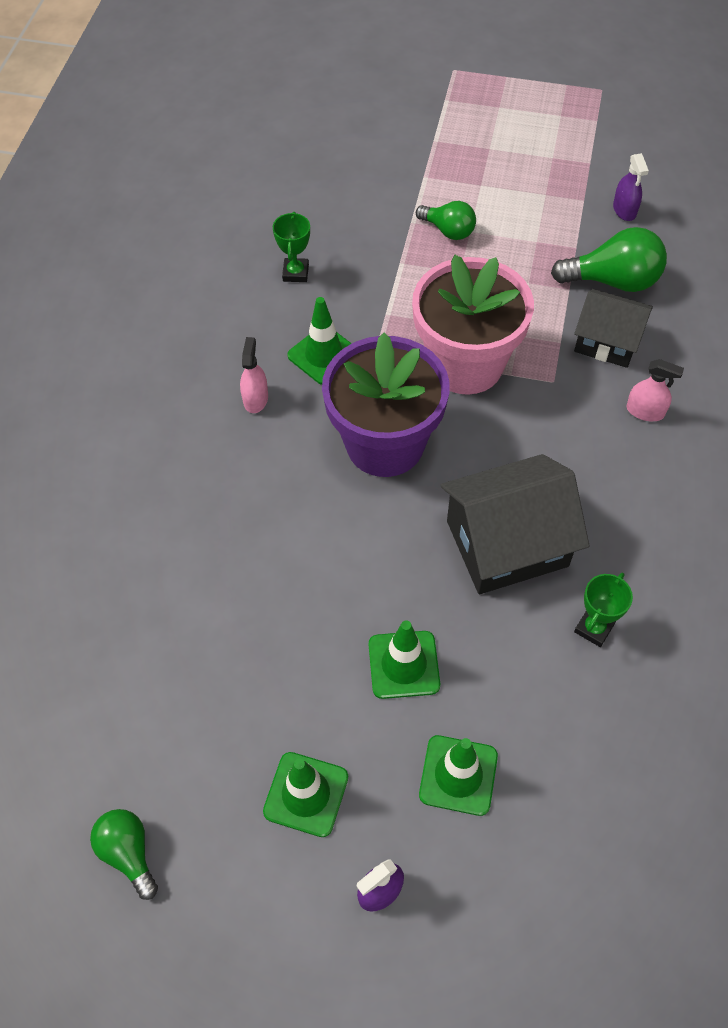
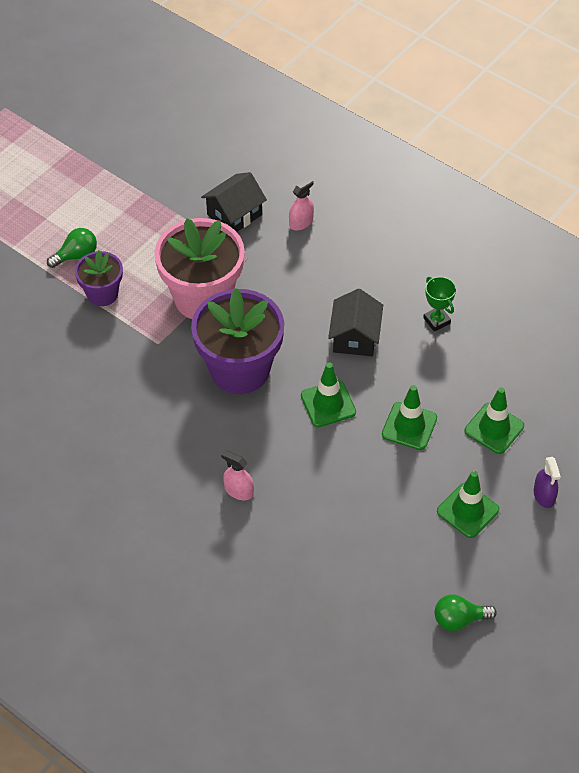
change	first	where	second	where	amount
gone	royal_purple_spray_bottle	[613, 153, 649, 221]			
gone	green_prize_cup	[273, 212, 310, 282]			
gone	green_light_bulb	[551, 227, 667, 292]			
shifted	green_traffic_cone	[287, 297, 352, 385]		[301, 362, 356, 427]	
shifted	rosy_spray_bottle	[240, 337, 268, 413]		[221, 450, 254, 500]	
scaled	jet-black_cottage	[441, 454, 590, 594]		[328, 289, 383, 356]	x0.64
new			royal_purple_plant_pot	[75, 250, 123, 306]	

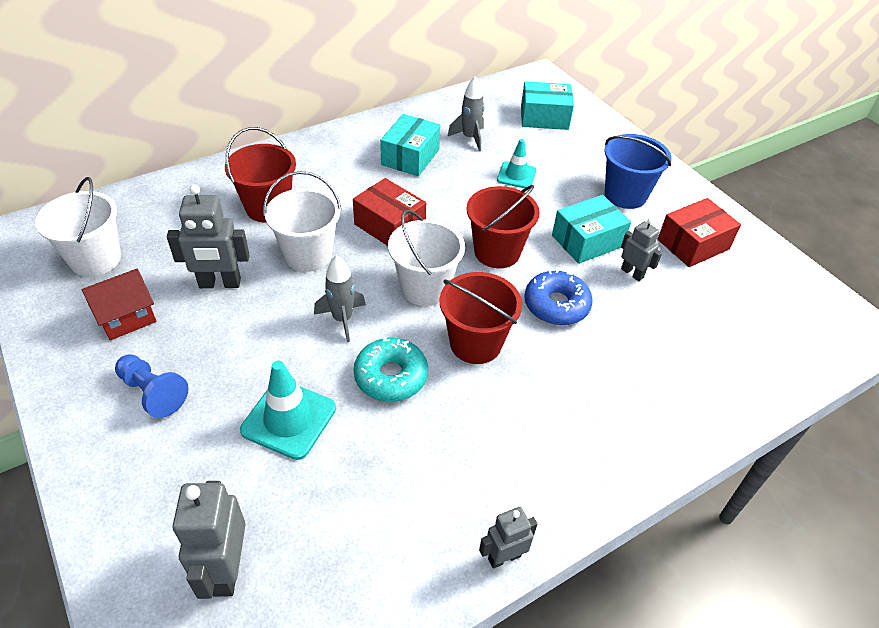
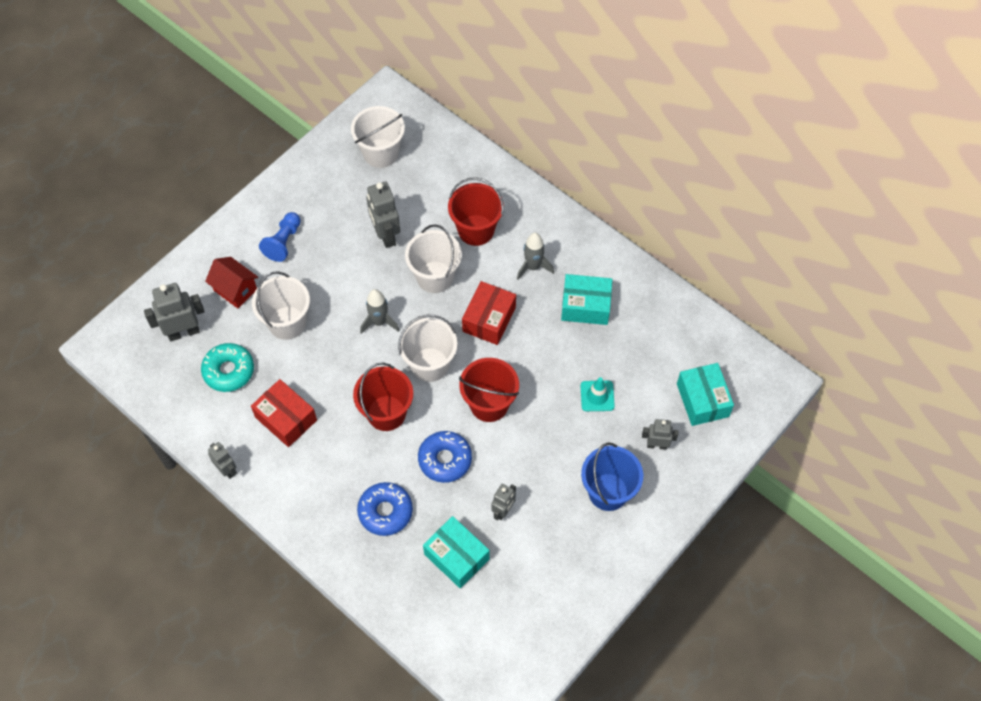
change	first	where	second	where	amount
shifted	grey_spaceship	[447, 76, 485, 151]		[517, 233, 554, 280]	
shifted	turquoise_package	[552, 195, 631, 264]		[423, 516, 489, 588]	
shifted	crimson_package	[658, 198, 741, 267]		[251, 379, 317, 447]	
shifted	crimson_cottage	[82, 269, 156, 340]		[205, 257, 258, 308]	
shifted	turquoise_donut	[353, 337, 428, 402]		[201, 343, 254, 392]	
swapped	turquoise_traffic_cone	[240, 361, 336, 460]	white_pail	[252, 271, 310, 340]	
new			grey_toy_robot	[642, 419, 679, 450]	
new			cobalt_donut	[357, 482, 413, 536]	

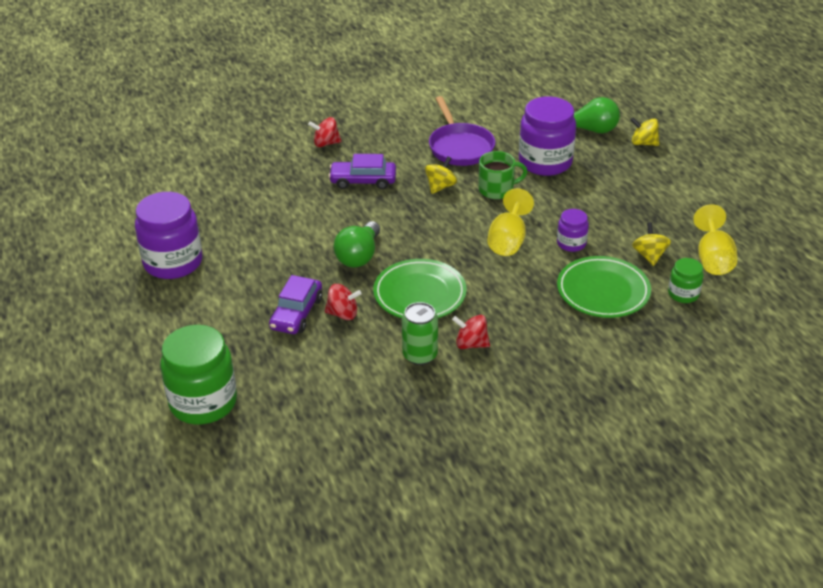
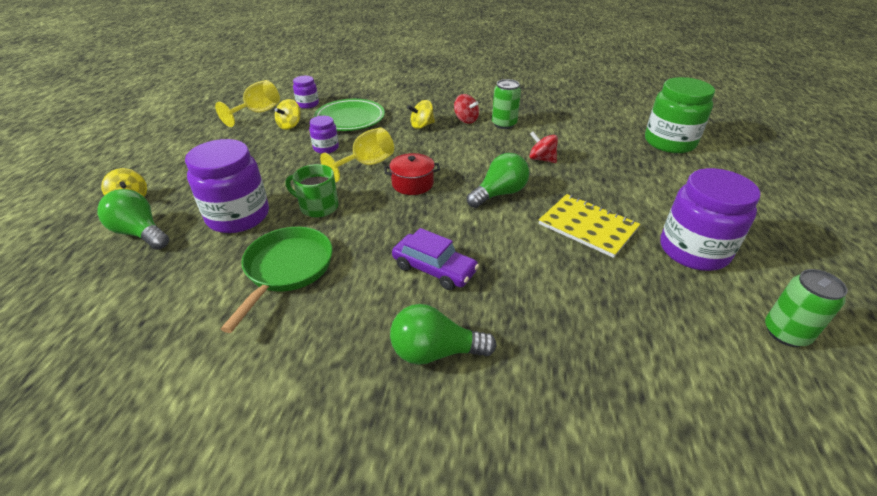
change	first	where	second	where	amount
repainted	royal_purple_skillet	[429, 96, 495, 166]	green_skillet	[221, 227, 333, 333]	
swapped	crimson_whirligig	[308, 117, 342, 147]	green_light_bulb	[390, 304, 497, 365]	
shifted	bright_yellow_whirligig	[425, 156, 457, 194]		[407, 100, 435, 129]	
repainted	green_jam_jar	[668, 258, 704, 303]	royal_purple_jam_jar	[293, 76, 319, 109]	
gone	green_plate	[373, 259, 467, 318]			
gone	royal_purple_car	[269, 275, 322, 334]			
new			crimson_stockpot	[384, 153, 440, 195]	
new			bright_yellow_notebook	[539, 194, 640, 258]	
new			green_tin	[765, 269, 848, 347]	

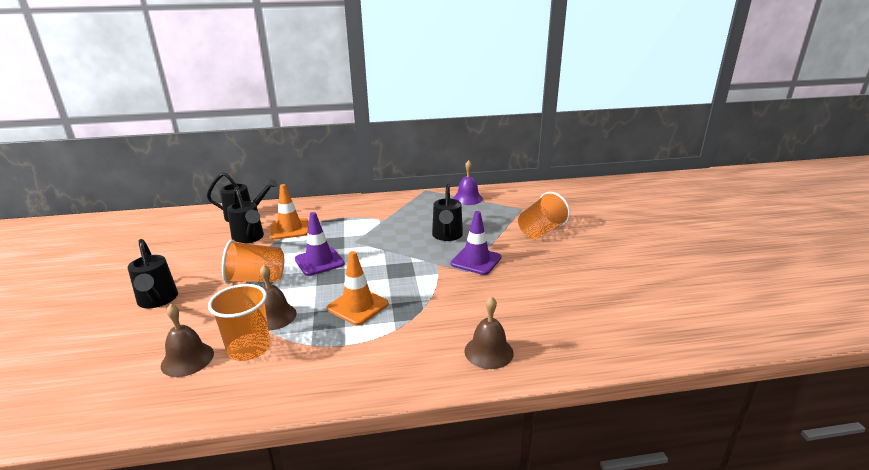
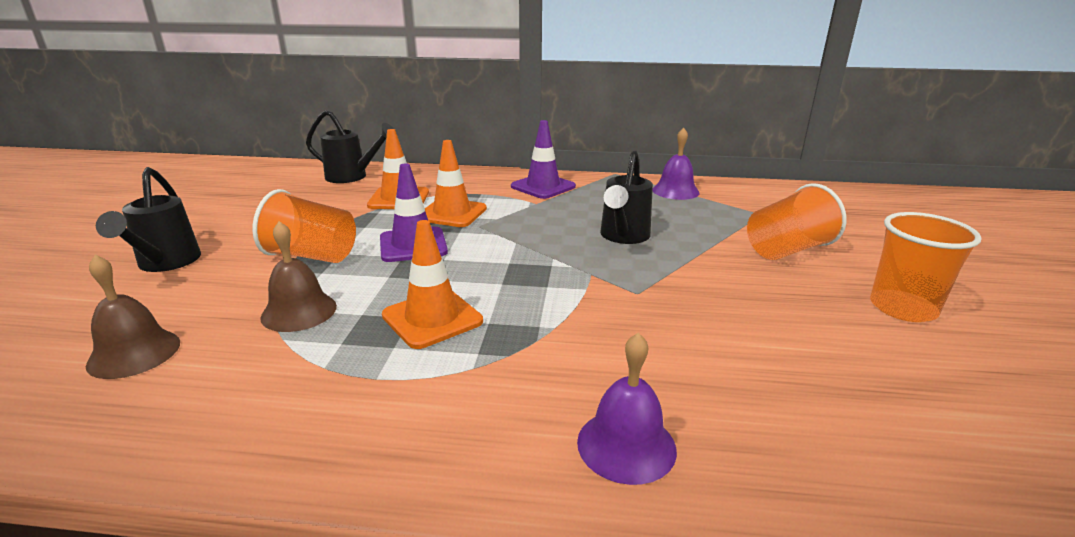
change	first	where	second	where	amount
gone	jet-black_watering_can	[227, 187, 264, 244]			
shifted	royal_purple_traffic_cone	[451, 211, 501, 275]		[511, 120, 576, 199]	
shifted	bright_orange_cup	[208, 284, 270, 361]		[870, 212, 982, 322]	
repainted	brown_school_bell	[464, 296, 514, 369]	royal_purple_school_bell	[577, 333, 677, 485]	
new			bright_orange_traffic_cone	[425, 140, 487, 227]	

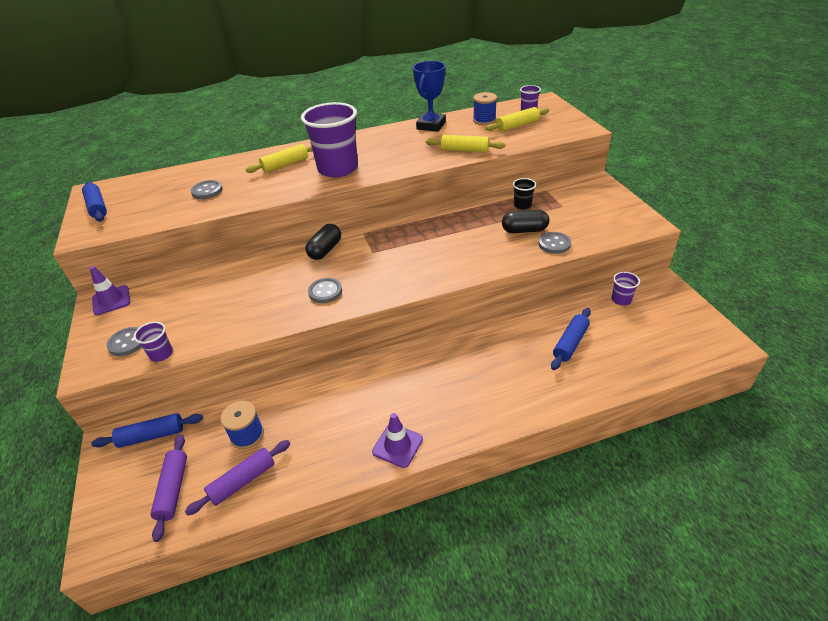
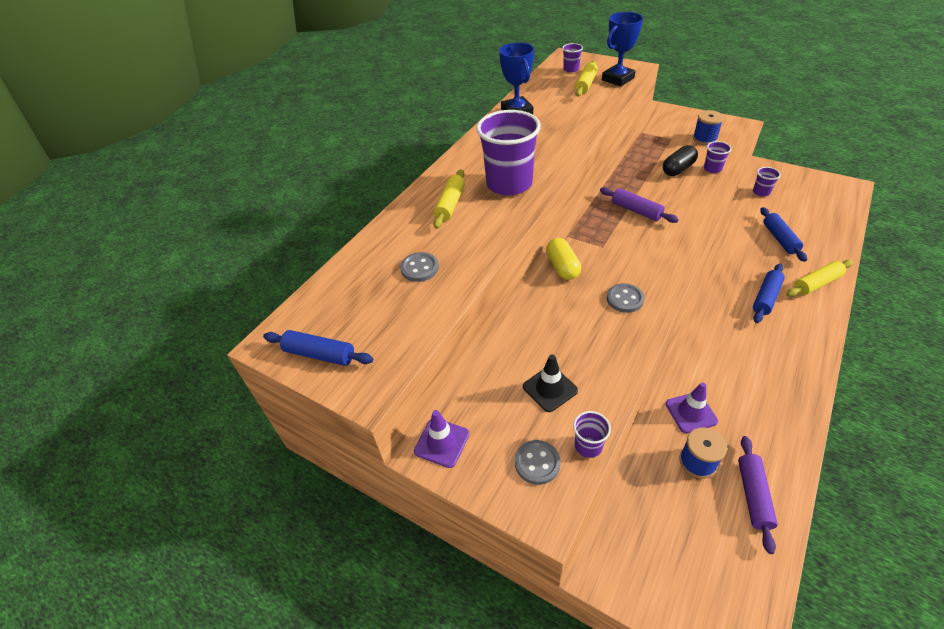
change	first	where	second	where	amount
shifted	cobalt_spool	[473, 92, 497, 125]		[693, 110, 724, 145]	
shifted	bright_yellow_rolling_pin	[426, 135, 505, 152]		[786, 260, 853, 297]	
gone	jet-black_cup	[513, 178, 536, 210]			
repainted	jet-black_pill	[305, 224, 341, 260]	bright_yellow_pill	[546, 238, 581, 280]	
swapped	grey_button	[538, 232, 571, 254]	royal_purple_cup	[704, 141, 732, 173]	
shifted	cobalt_rolling_pin	[91, 413, 203, 448]		[753, 264, 785, 323]	
shifted	royal_purple_traffic_cone	[372, 413, 423, 468]		[666, 382, 718, 433]	
shifted	royal_purple_rolling_pin	[150, 435, 187, 542]		[600, 187, 679, 223]	
new			cobalt_prize_cup	[602, 12, 643, 86]	
new			jet-black_traffic_cone	[523, 354, 578, 412]	

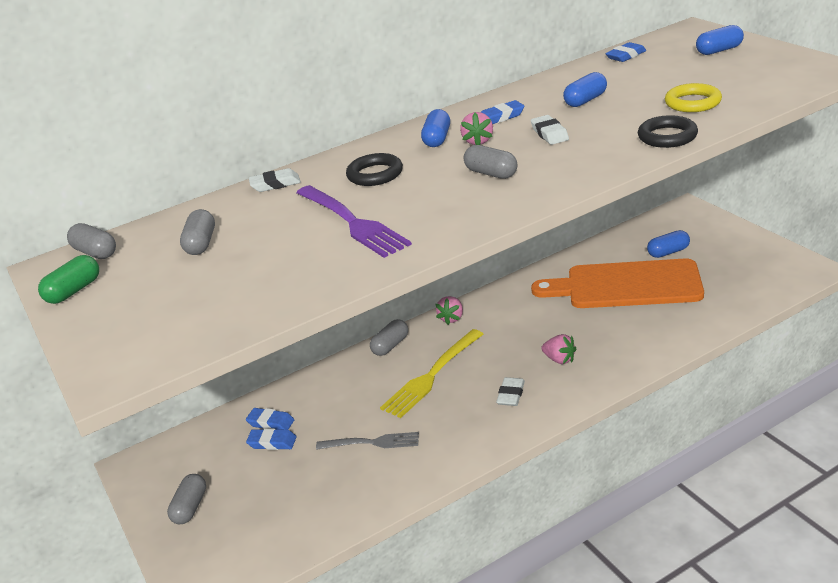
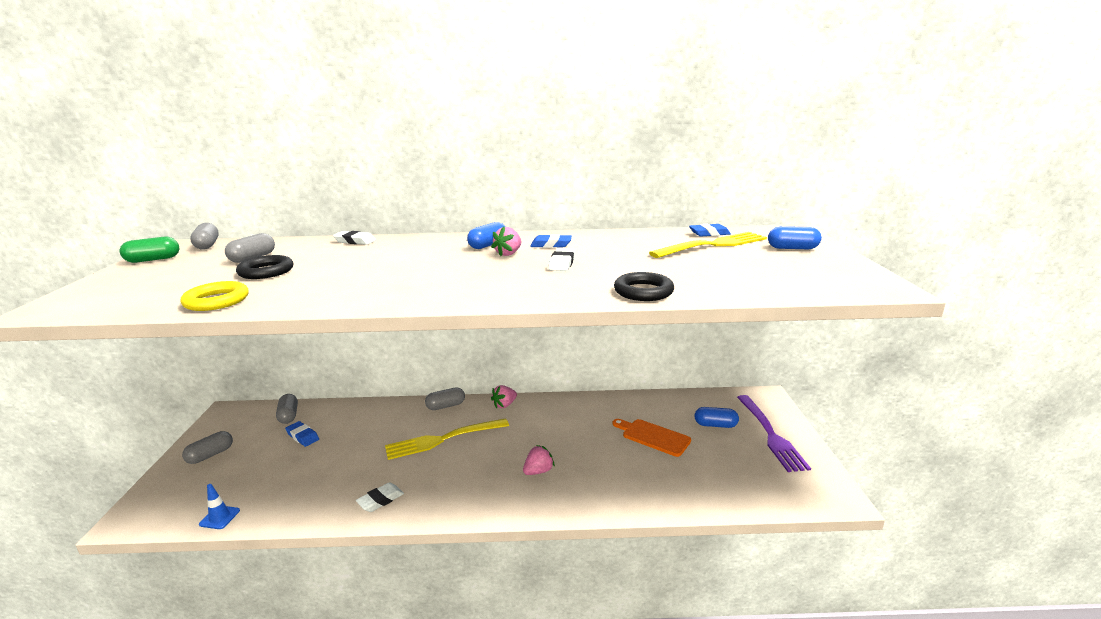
change	first	where	second	where	amount
gone	cobalt_pill	[563, 72, 607, 107]			
shifted	bright_yellow_ring	[665, 83, 722, 112]		[181, 281, 249, 311]	
shifted	grey_pill	[464, 145, 518, 179]		[276, 394, 298, 424]	
shifted	jet-black_ring	[346, 153, 403, 186]		[236, 255, 293, 279]	
shifted	royal_purple_dinner_fork	[297, 185, 412, 258]		[737, 395, 811, 472]	
scaled	bright_orange_bread_board	[531, 258, 704, 308]		[612, 419, 691, 457]	x0.52
rotated	rosy_strawberry	[541, 334, 576, 364]		[523, 445, 555, 475]	105 degrees counterclockwise
shifted	white_eraser	[496, 377, 525, 406]		[356, 482, 404, 512]	
gone	cobalt_eraser	[246, 408, 294, 430]			
gone	grey_dinner_fork	[316, 432, 419, 450]			
new			bright_yellow_dinner_fork	[649, 232, 767, 258]	
new			cobalt_traffic_cone	[199, 484, 240, 529]	

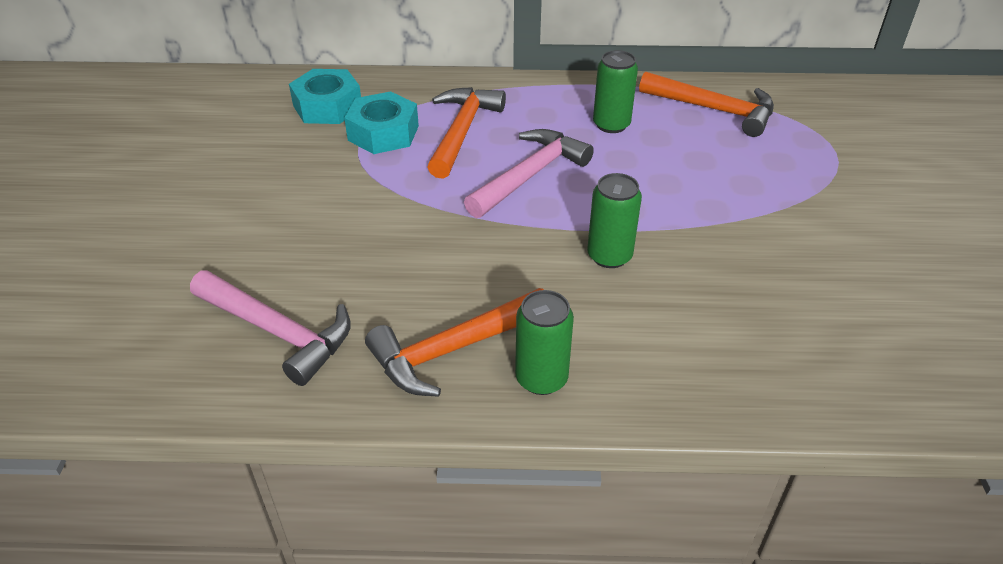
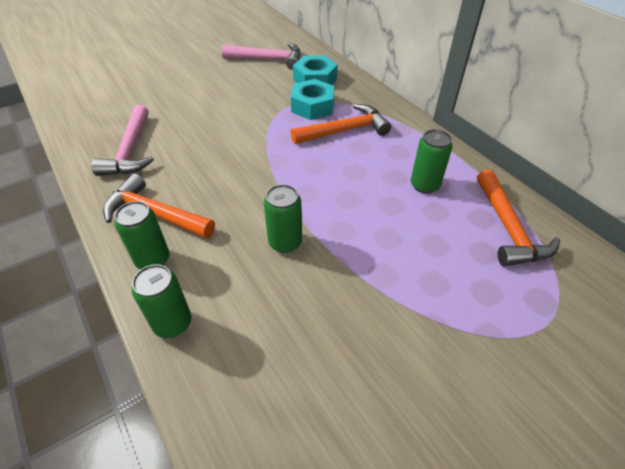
change	first	where	second	where	amount
shifted	rosy_carpenter's_hammer	[464, 129, 594, 218]		[222, 43, 301, 70]	
new			green_tin	[132, 264, 191, 338]	

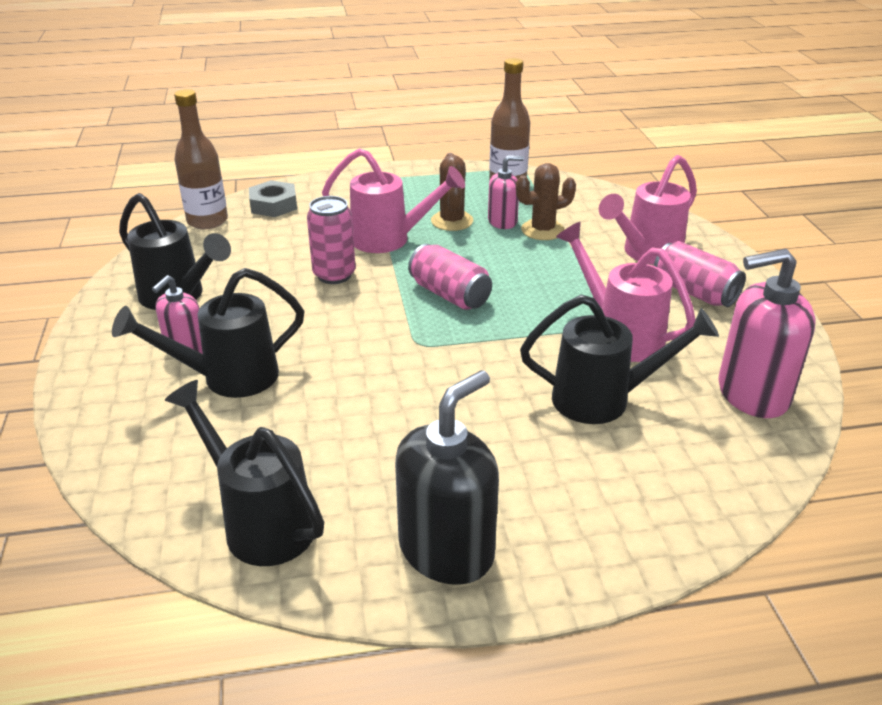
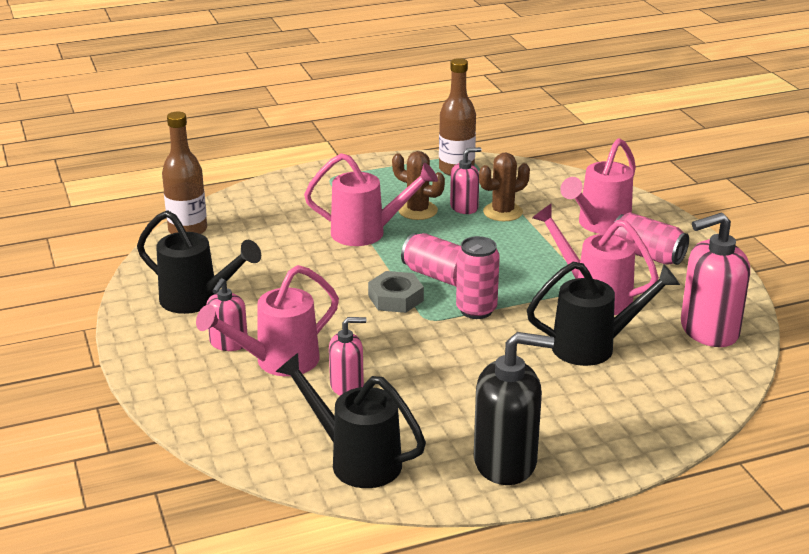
change	first	where	second	where	amount
rotated	brown_saguaro_cactus	[431, 153, 473, 231]		[392, 151, 445, 220]	45 degrees counterclockwise
shifted	grey_hex_nut	[249, 180, 297, 217]		[368, 271, 424, 313]	
shifted	rosy_tin	[307, 196, 355, 284]		[456, 236, 500, 319]	
repainted	jet-black_watering_can	[112, 268, 304, 398]	rosy_watering_can	[196, 265, 339, 376]	
rotated	jet-black_soap_dispenser	[395, 370, 499, 585]		[474, 332, 554, 485]	60 degrees clockwise
new			rosy_soap_dispenser	[329, 317, 367, 395]	

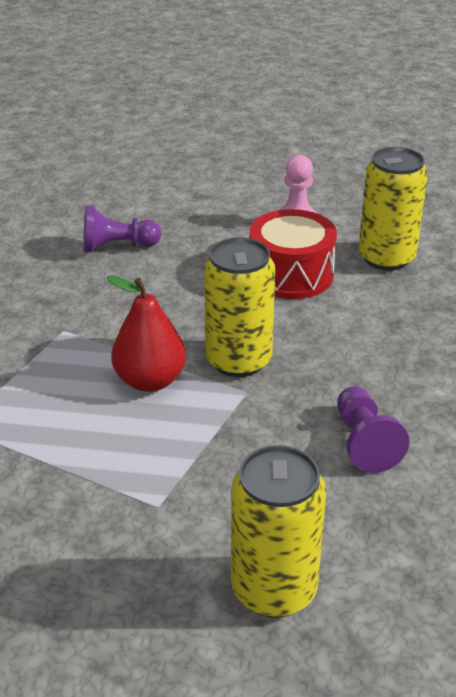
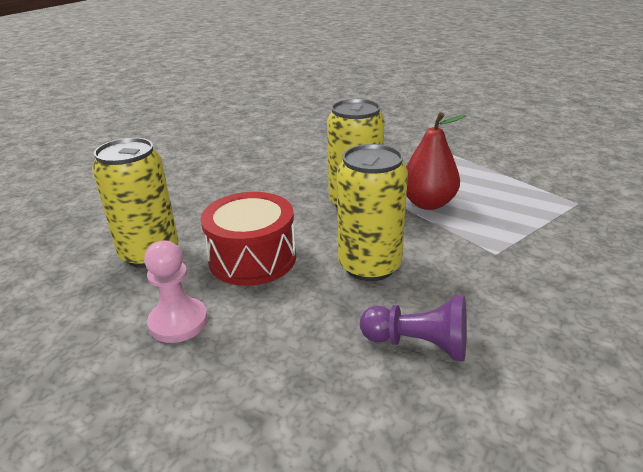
change	first	where	second	where	amount
gone	royal_purple_pawn	[337, 386, 409, 473]			
shifted	bright_yellow_tin	[231, 445, 326, 618]		[337, 144, 408, 281]	

